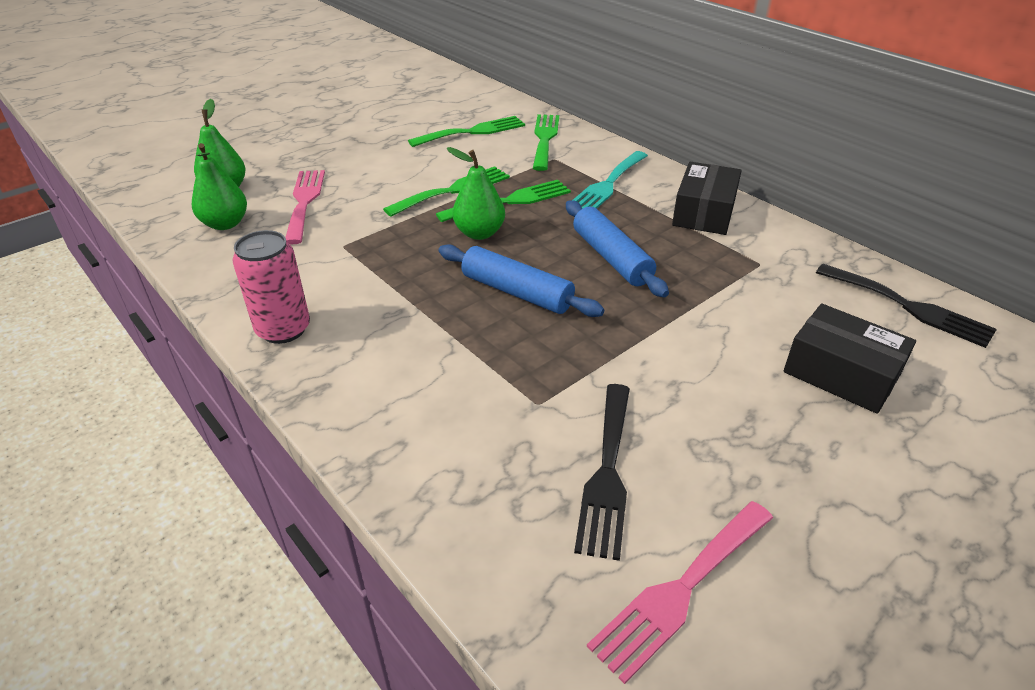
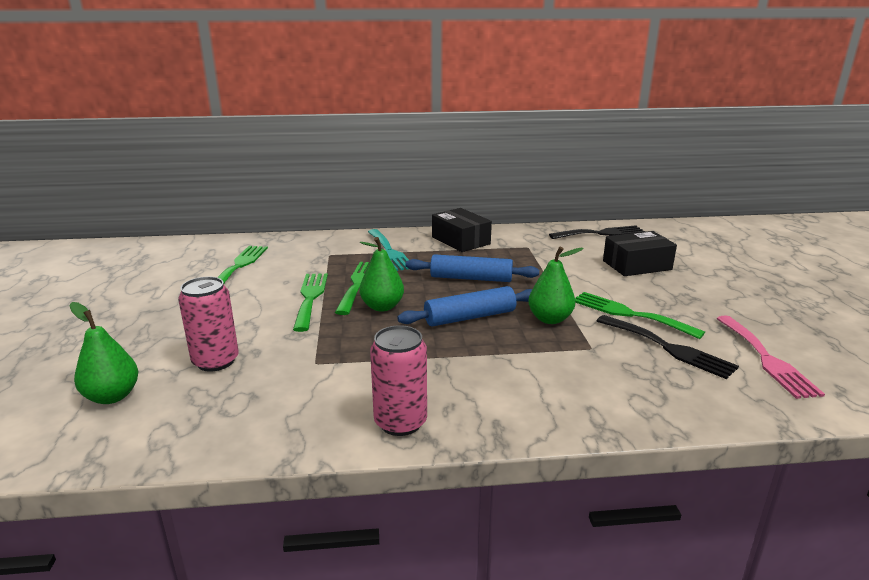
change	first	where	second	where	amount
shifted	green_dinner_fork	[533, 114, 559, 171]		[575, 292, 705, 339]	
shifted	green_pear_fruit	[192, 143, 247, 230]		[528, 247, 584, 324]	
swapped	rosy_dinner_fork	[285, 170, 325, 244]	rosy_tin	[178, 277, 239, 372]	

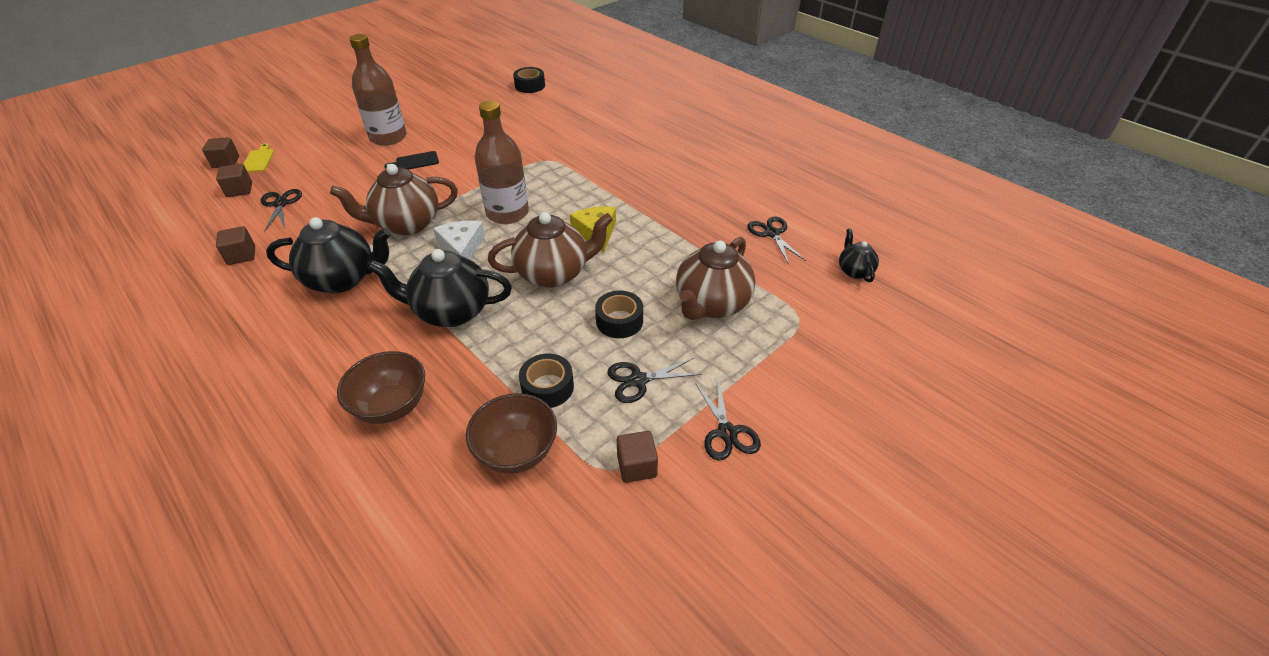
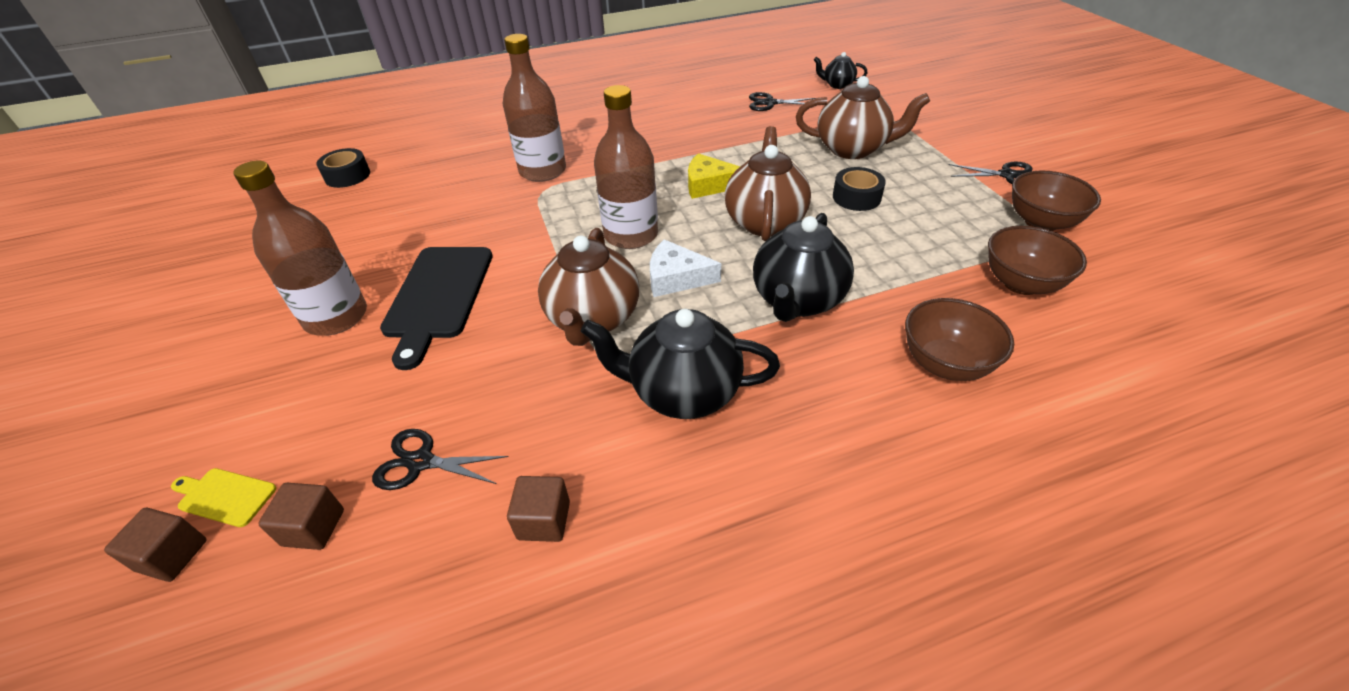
change	first	where	second	where	amount
scaled	jet-black_bread_board	[384, 151, 439, 170]		[380, 247, 493, 370]	x2.15
rotated	jet-black_china_teapot	[266, 217, 392, 293]		[581, 309, 780, 419]	105 degrees counterclockwise
rotated	brown_china_teapot	[676, 237, 755, 320]		[796, 76, 930, 159]	45 degrees counterclockwise
gone	jet-black_roll_of_tape	[519, 353, 574, 408]			
gone	jet-black_pair_of_scissors	[607, 358, 702, 403]			
swapped	brown_cube	[617, 431, 658, 483]	brown_serving_bowl	[1012, 170, 1101, 231]	
new			brown_bottle	[503, 34, 566, 182]	

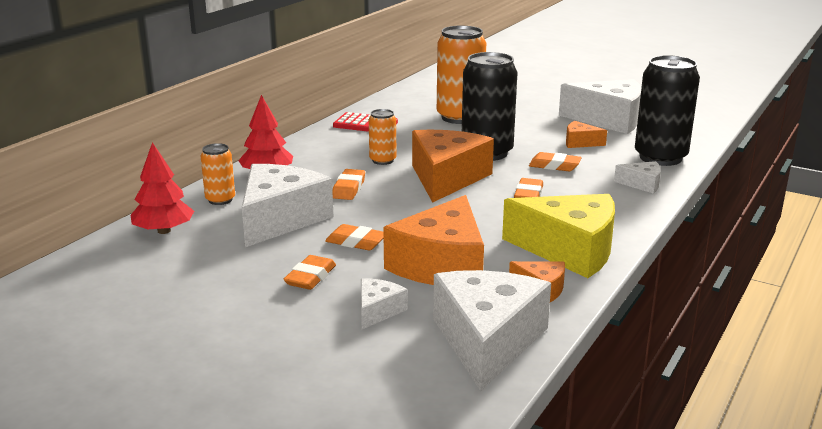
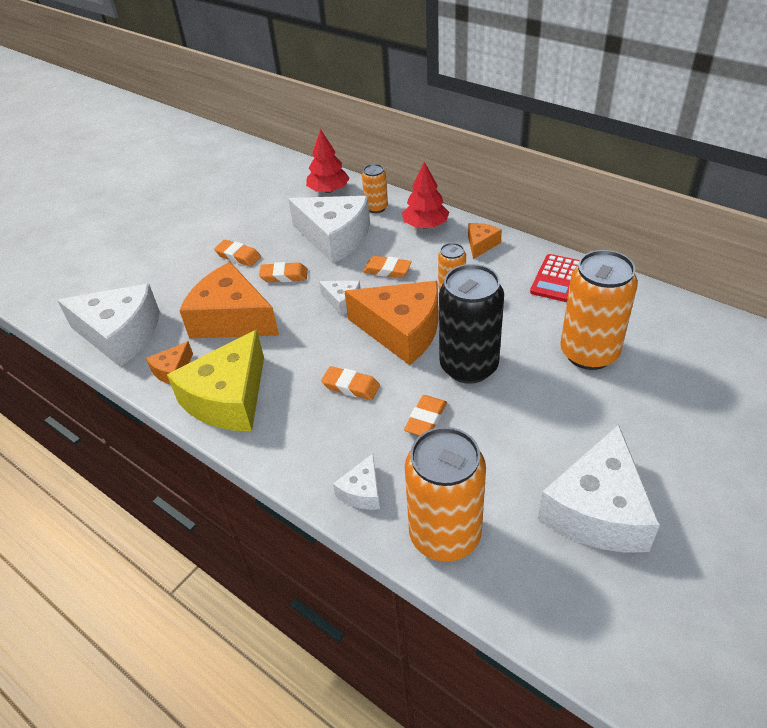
change	first	where	second	where	amount
repainted	jet-black_tin	[635, 55, 700, 166]	bright_orange_tin	[405, 427, 486, 562]	
shifted	bright_orange_piece_of_cheese	[566, 121, 607, 148]		[468, 223, 502, 259]	
rotated	bright_orange_eraser	[325, 224, 384, 250]		[259, 262, 308, 282]	60 degrees clockwise
shifted	white_piece_of_cheese	[361, 278, 408, 329]		[319, 281, 361, 316]	

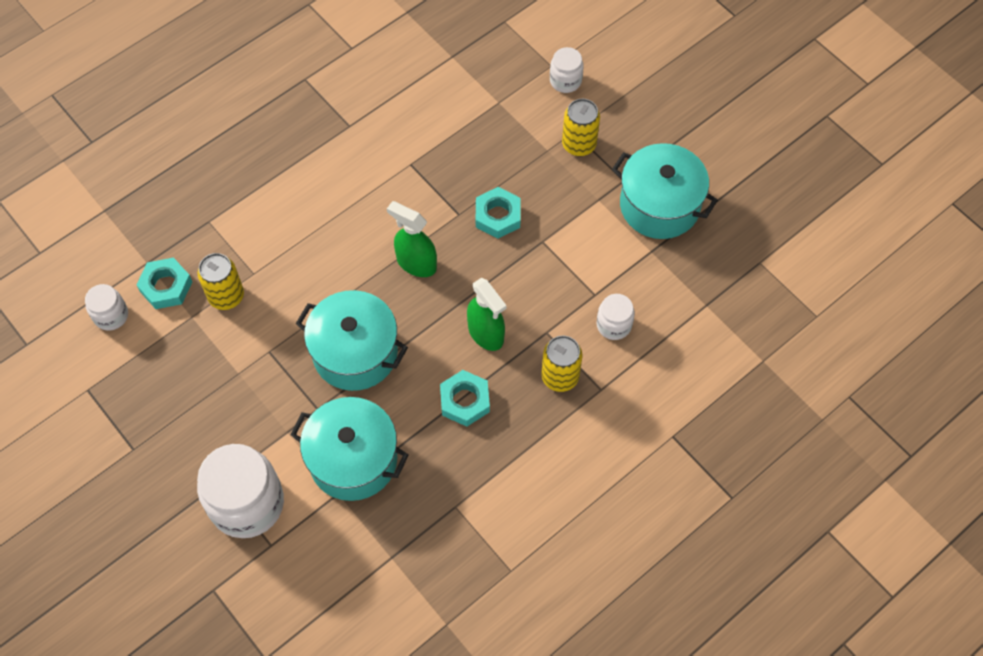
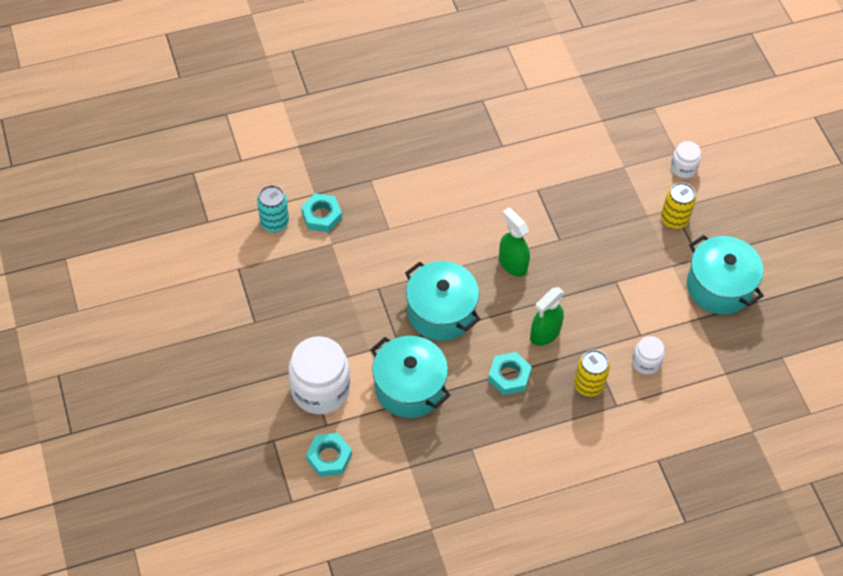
change	first	where	second	where	amount
shifted	turquoise_hex_nut	[476, 187, 521, 239]		[306, 433, 352, 477]	
gone	bright_yellow_tin	[198, 253, 244, 310]			
rotated	green_spray_bottle	[467, 278, 507, 351]		[530, 287, 565, 346]	60 degrees clockwise
swapped	white_jam_jar	[85, 284, 128, 331]	turquoise_tin	[257, 185, 289, 232]	

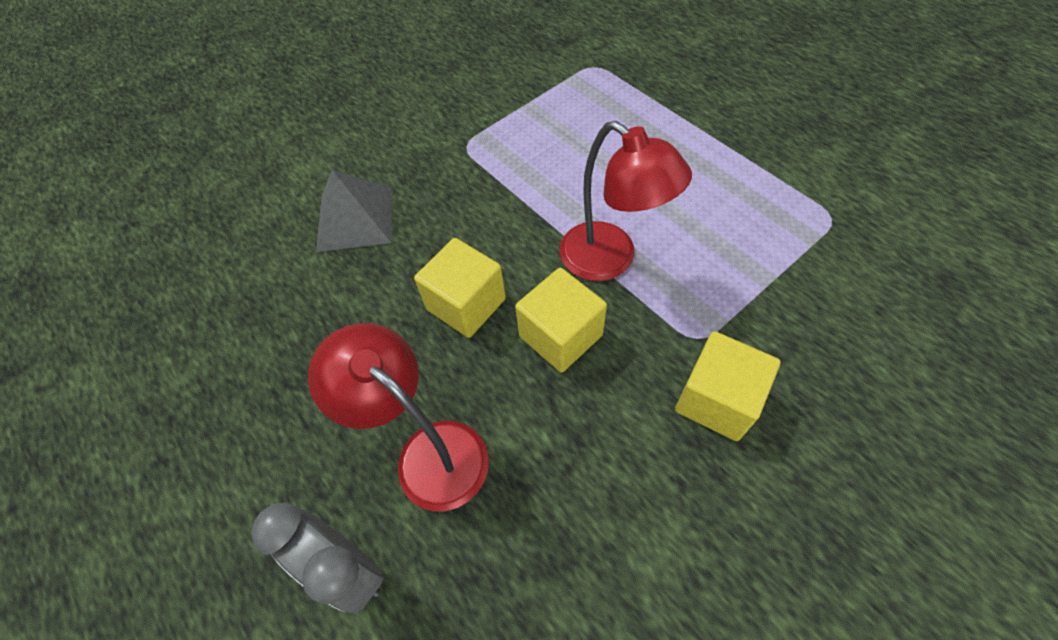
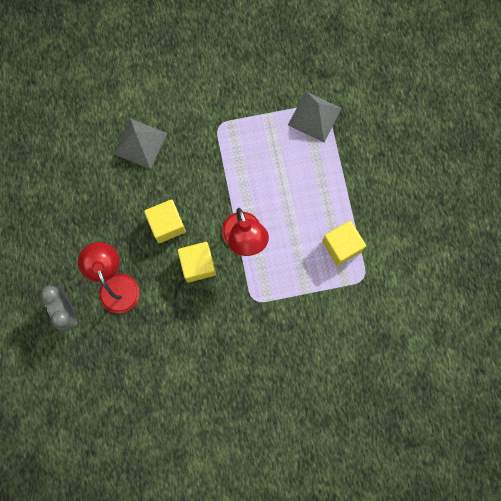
change	first	where	second	where	amount
shifted	bright_yellow_cube	[675, 331, 781, 441]		[322, 221, 366, 266]	
new			grey_pyramid	[288, 91, 342, 142]	

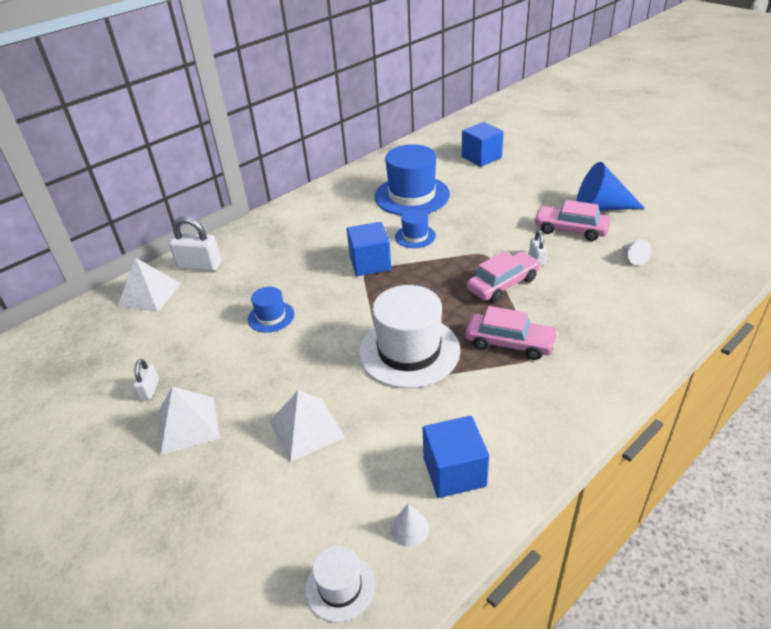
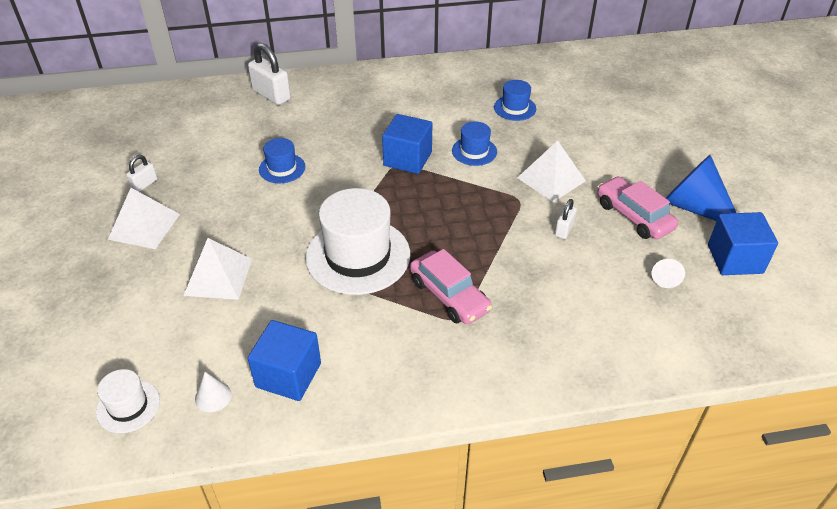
change	first	where	second	where	amount
shifted	cobalt_cube	[462, 122, 504, 167]		[708, 212, 778, 275]	
scaled	cobalt_tall_hat	[375, 144, 450, 215]		[494, 80, 536, 121]	x0.50
gone	rosy_car	[467, 251, 540, 302]			
shifted	white_pyramid	[118, 258, 181, 312]		[517, 141, 586, 202]	

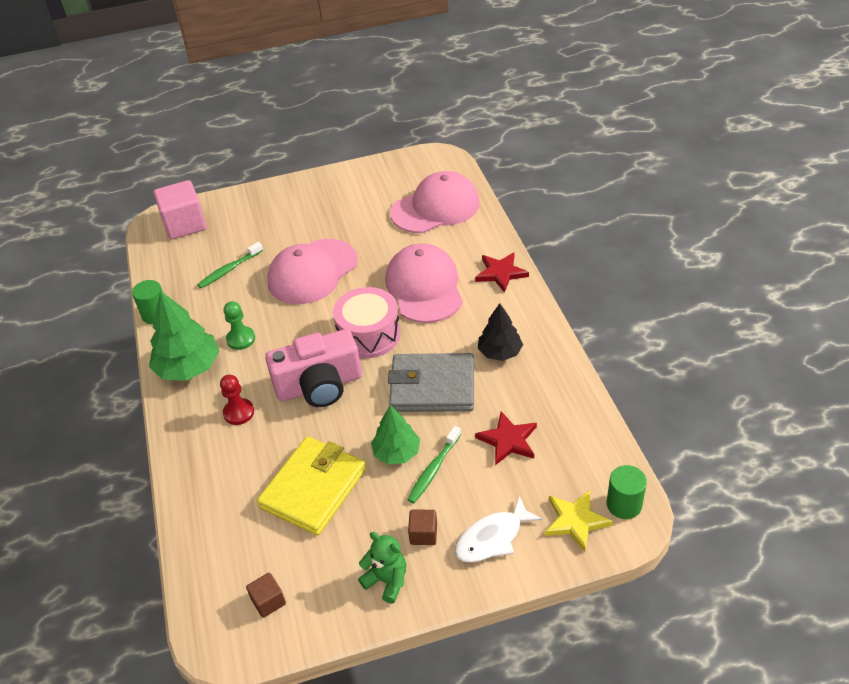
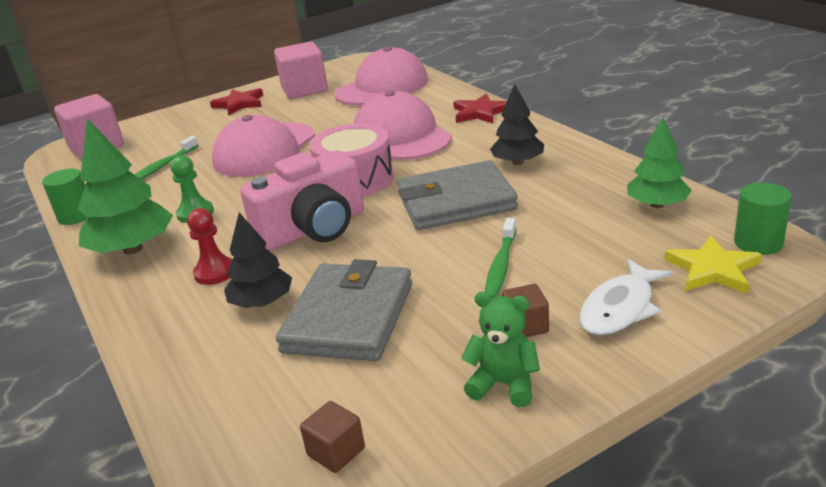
change	first	where	second	where	amount
shifted	green_tree	[371, 405, 420, 464]		[627, 117, 692, 208]	
shifted	crimson_five-pointed_star	[475, 411, 537, 465]		[210, 88, 263, 115]	
repainted	bright_yellow_wallet	[257, 436, 366, 536]	grey_wallet	[276, 259, 412, 361]	
new			rosy_cube	[274, 41, 328, 99]	
new			jet-black_tree	[224, 213, 292, 308]	

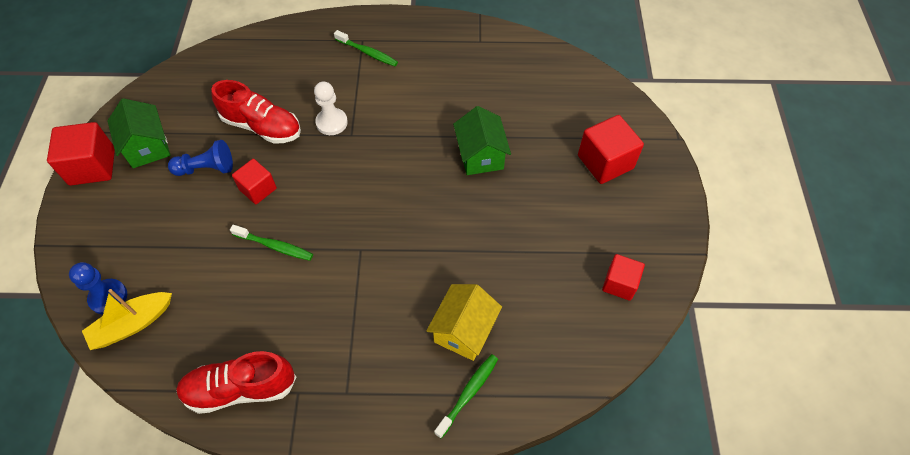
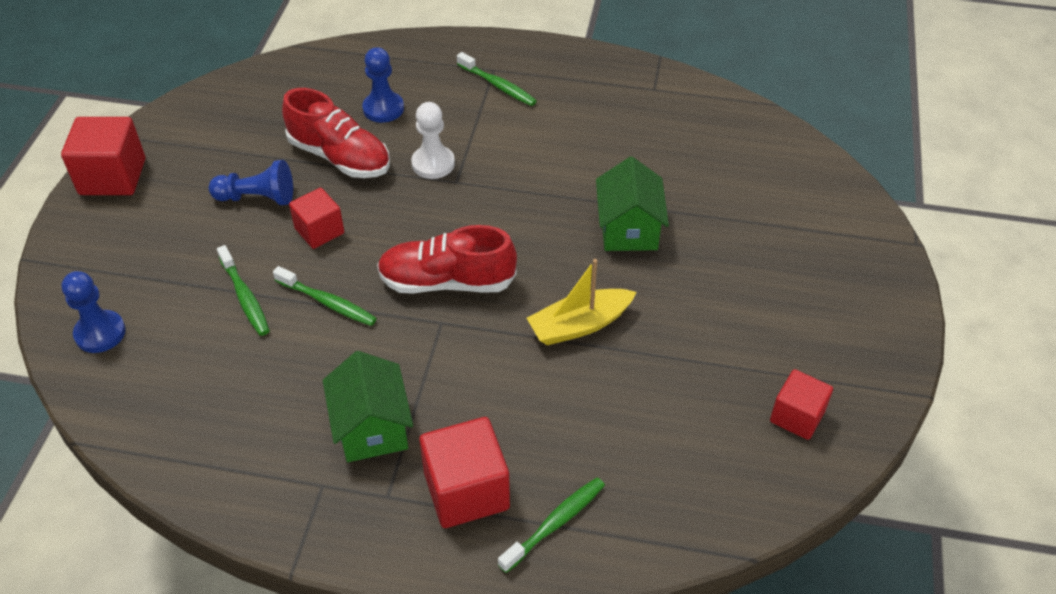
change	first	where	second	where	amount
shifted	green_cottage	[107, 98, 171, 168]		[323, 351, 413, 462]	
shifted	crimson_cube	[578, 115, 644, 184]		[419, 417, 510, 528]	
gone	bright_yellow_cottage	[426, 284, 502, 361]			
shifted	bright_yellow_sailboat	[82, 289, 172, 350]		[527, 259, 636, 345]	
shifted	crimson_sneaker	[176, 351, 296, 414]		[377, 225, 517, 294]	
new			cobalt_pawn	[362, 47, 404, 123]	
new			green_toothbrush	[217, 245, 270, 336]	

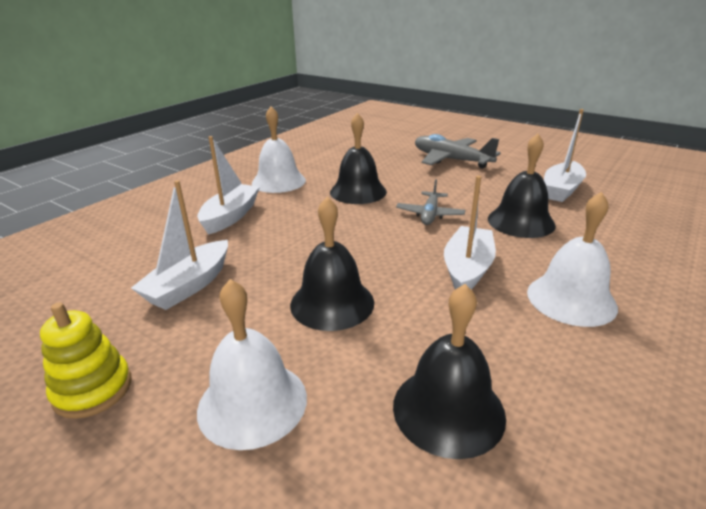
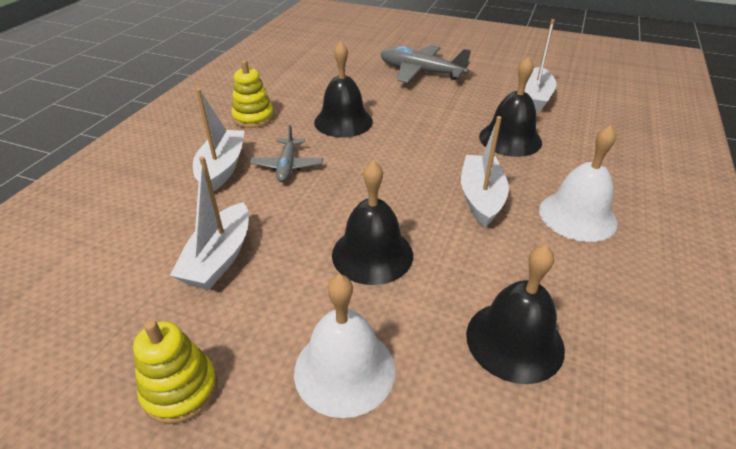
change	first	where	second	where	amount
swapped	white_school_bell	[252, 106, 306, 193]	bright_yellow_stacking_toy	[231, 60, 274, 128]	
shifted	grey_toy_plane	[396, 179, 465, 225]		[250, 125, 323, 182]	

